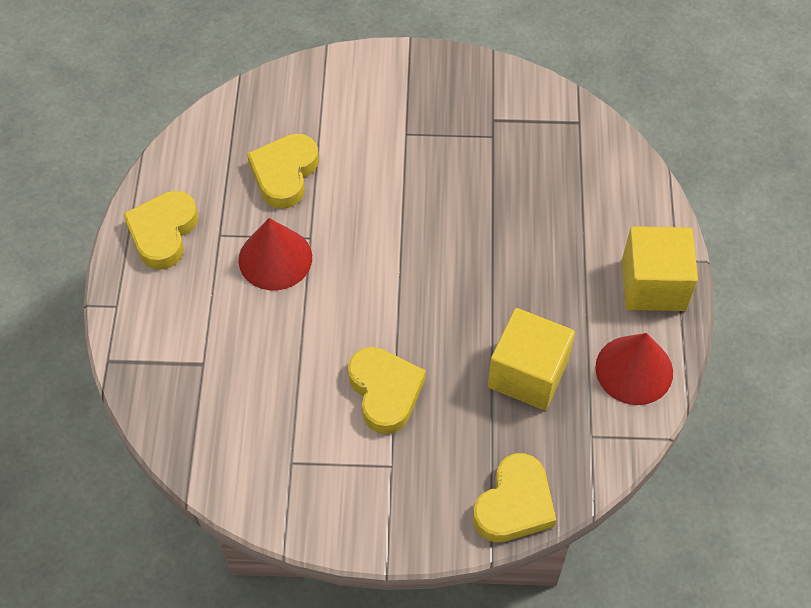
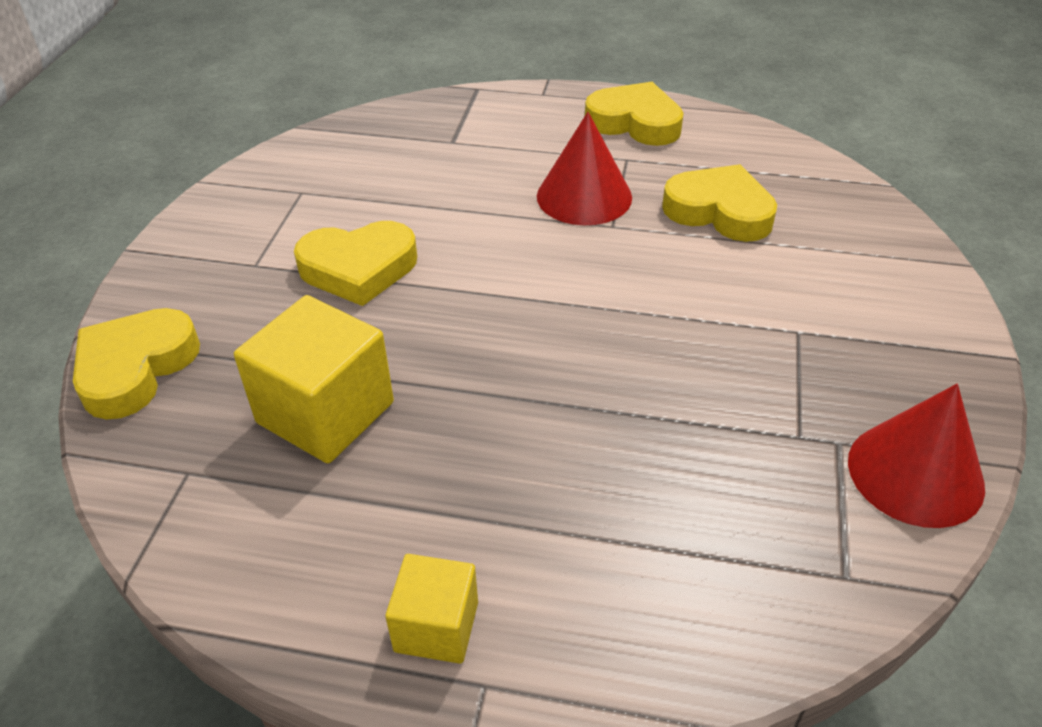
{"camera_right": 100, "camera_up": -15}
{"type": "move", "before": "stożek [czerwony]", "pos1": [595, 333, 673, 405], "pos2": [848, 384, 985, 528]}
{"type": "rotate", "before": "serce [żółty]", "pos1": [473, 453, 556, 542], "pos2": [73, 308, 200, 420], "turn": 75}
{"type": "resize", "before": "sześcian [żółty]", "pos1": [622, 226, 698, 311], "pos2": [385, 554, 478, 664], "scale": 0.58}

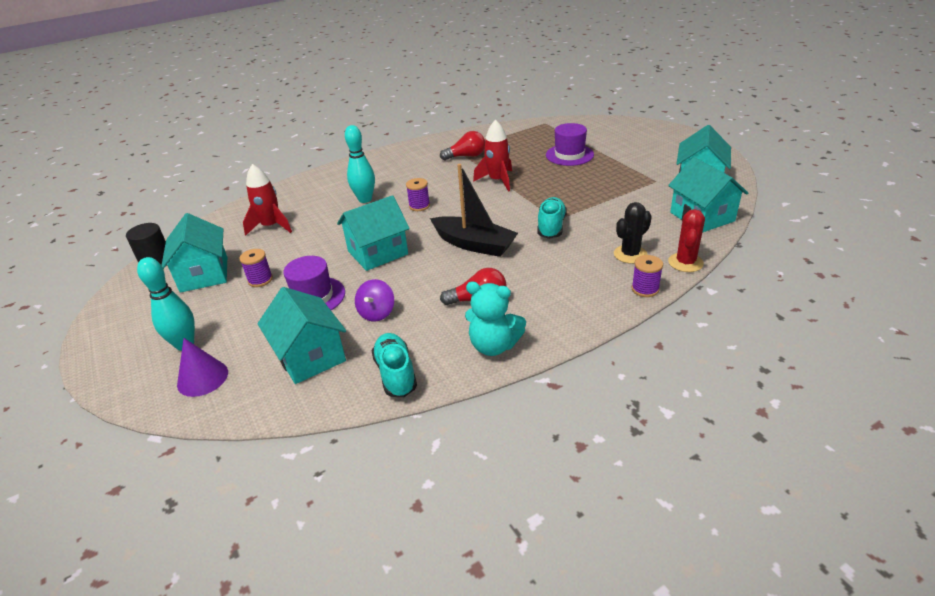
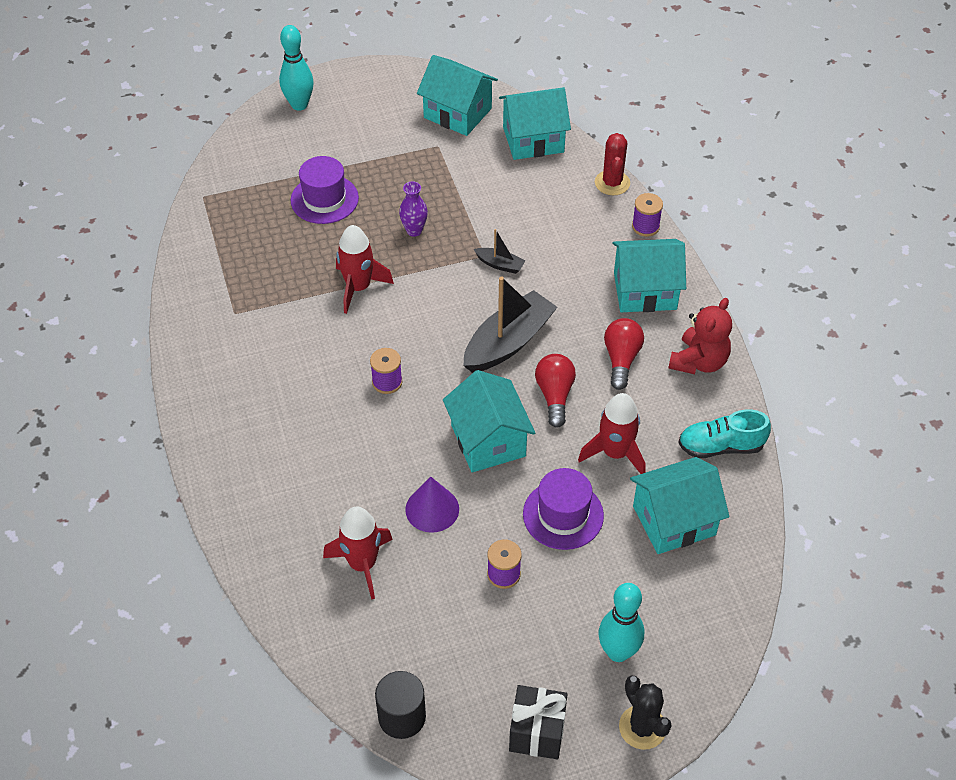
{"camera_right": -80, "camera_up": 15}
{"type": "insert", "after": "wazon [fioletowy]", "pos2": [399, 182, 428, 237]}
{"type": "insert", "after": "prezent [czarny]", "pos2": [509, 685, 568, 759]}
{"type": "move", "before": "domek [turkusowy]", "pos1": [161, 213, 227, 293], "pos2": [612, 239, 686, 312]}
{"type": "move", "before": "stożek [fioletowy]", "pos1": [177, 338, 228, 397], "pos2": [405, 477, 459, 533]}
{"type": "move", "before": "kręgiel [turkusowy]", "pos1": [345, 125, 375, 203], "pos2": [279, 25, 314, 111]}
{"type": "move", "before": "żarówka [czerwony]", "pos1": [440, 131, 485, 161], "pos2": [535, 354, 576, 428]}
{"type": "move", "before": "kaktus [czarny]", "pos1": [614, 202, 652, 264], "pos2": [619, 675, 672, 750]}
{"type": "replace", "before": "bączek [fioletowy]", "after": "rakieta [czerwony]", "pos1": [355, 279, 394, 321], "pos2": [578, 393, 645, 474]}
{"type": "replace", "before": "but [turkusowy]", "after": "łódka [czarny]", "pos1": [537, 197, 567, 239], "pos2": [474, 229, 525, 274]}
{"type": "recolor", "before": "miś [turkusowy]", "after": "miś [czerwony]", "pos1": [465, 282, 526, 356], "pos2": [669, 298, 732, 374]}
{"type": "rotate", "before": "kaktus [czerwony]", "pos1": [668, 209, 705, 272], "pos2": [595, 133, 630, 195], "turn": 60}

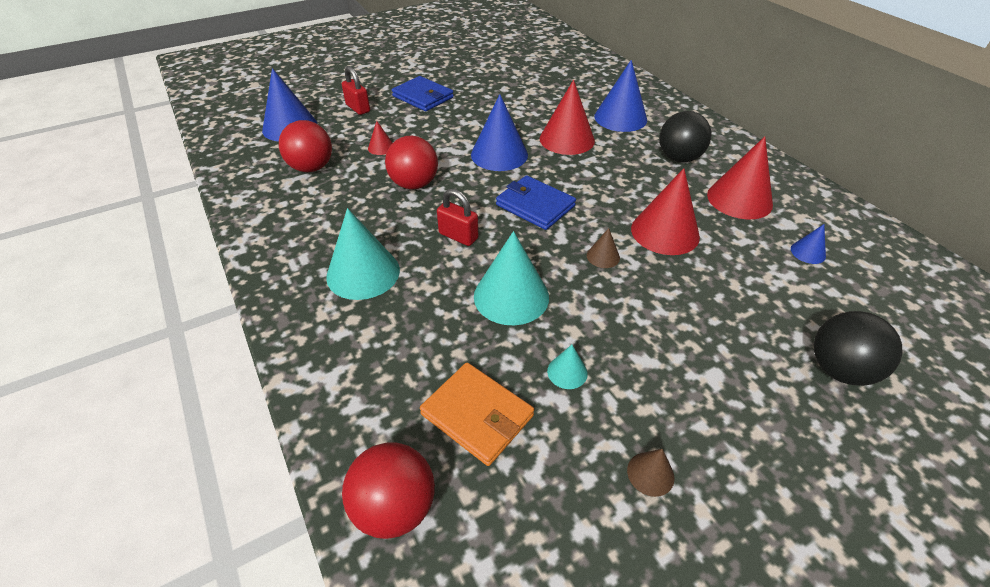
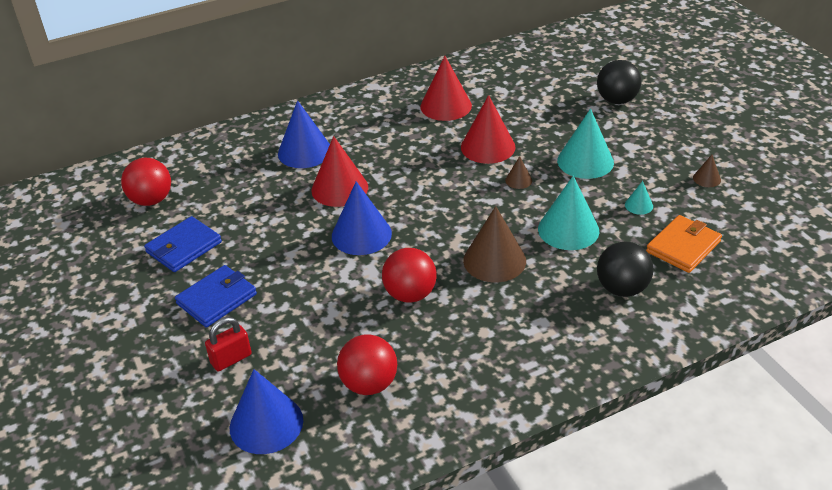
{"camera_right": -85, "camera_up": -5}
{"type": "delete", "before": "stożek [czerwony]", "pos1": [368, 121, 392, 155]}
{"type": "delete", "before": "stożek [niebieski]", "pos1": [791, 224, 826, 264]}
{"type": "move", "before": "stożek [turkusowy]", "pos1": [326, 208, 400, 300], "pos2": [557, 109, 614, 179]}
{"type": "move", "before": "piłka [czerwony]", "pos1": [342, 442, 435, 539], "pos2": [121, 158, 171, 206]}
{"type": "move", "before": "portfel [niebieski]", "pos1": [496, 175, 576, 230], "pos2": [144, 216, 222, 272]}
{"type": "move", "before": "piłka [czarny]", "pos1": [659, 111, 711, 162], "pos2": [597, 241, 654, 297]}
{"type": "replace", "before": "kłódka [czerwony]", "after": "stożek [brązowy]", "pos1": [437, 189, 478, 246], "pos2": [463, 206, 526, 282]}

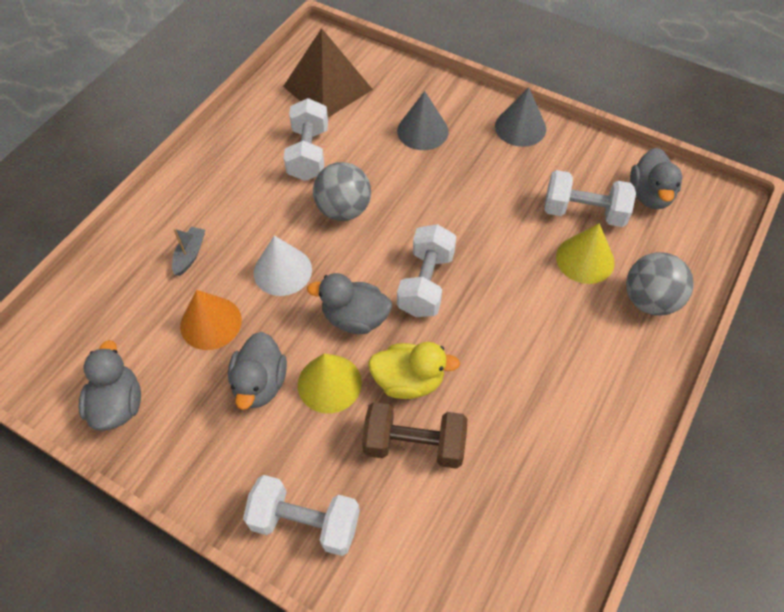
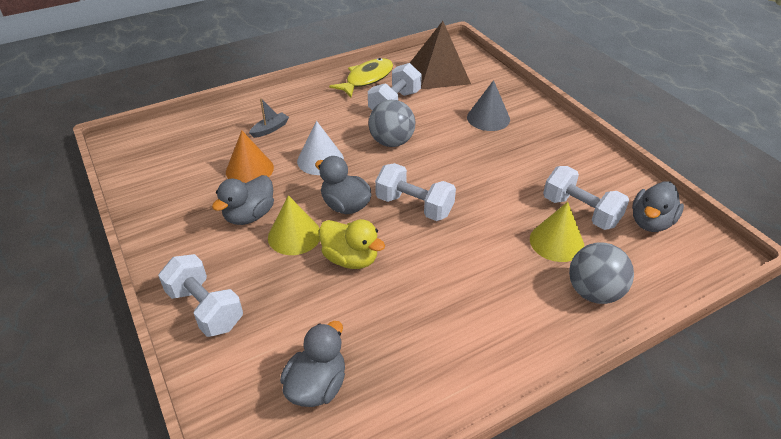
{"camera_right": 30, "camera_up": -15}
{"type": "delete", "before": "hantel [brązowy]", "pos1": [362, 402, 468, 469]}
{"type": "delete", "before": "stożek [szary]", "pos1": [495, 87, 546, 147]}
{"type": "insert", "after": "ryba [żółty]", "pos2": [329, 58, 393, 97]}
{"type": "move", "before": "kaczka [szary]", "pos1": [78, 340, 141, 431], "pos2": [280, 321, 345, 407]}
{"type": "rotate", "before": "hantel [biały]", "pos1": [397, 224, 456, 317], "pos2": [375, 163, 456, 221], "turn": 75}

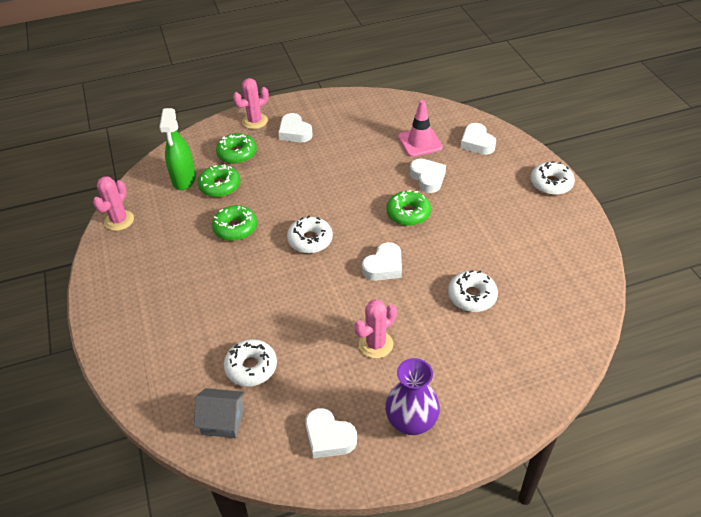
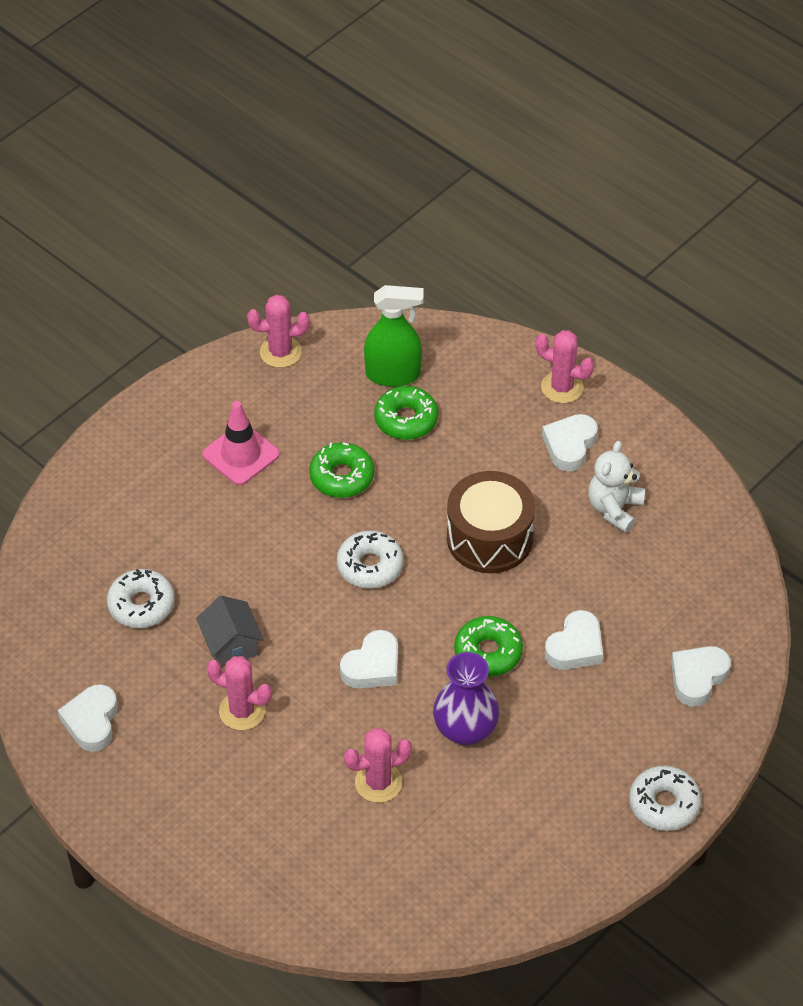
{"camera_right": 60, "camera_up": 5}
{"type": "delete", "before": "donut [zielony]", "pos1": [216, 133, 257, 164]}
{"type": "insert", "after": "bęben [brązowy]", "pos2": [447, 471, 535, 573]}
{"type": "insert", "after": "miś [biały]", "pos2": [588, 441, 645, 533]}
{"type": "move", "before": "domek [szary]", "pos1": [194, 388, 245, 438], "pos2": [196, 596, 264, 667]}
{"type": "move", "before": "wazon [fioletowy]", "pos1": [385, 358, 440, 435], "pos2": [433, 652, 500, 745]}
{"type": "move", "before": "pachołek [różowy]", "pos1": [398, 100, 443, 157], "pos2": [202, 401, 280, 485]}
{"type": "replace", "before": "donut [biały]", "after": "kaktus [różowy]", "pos1": [448, 270, 498, 312], "pos2": [344, 728, 412, 803]}
{"type": "rotate", "before": "spryskiwacz [zielony]", "pos1": [159, 108, 196, 190], "pos2": [364, 285, 424, 387], "turn": -150}
{"type": "rotate", "before": "serce [biały]", "pos1": [362, 242, 402, 281], "pos2": [340, 630, 398, 688], "turn": -60}

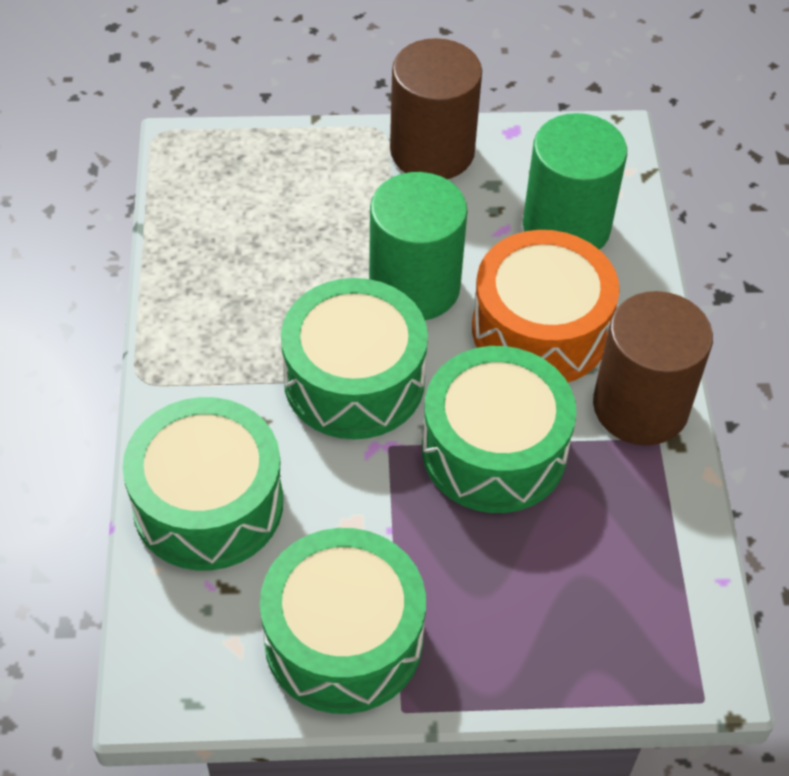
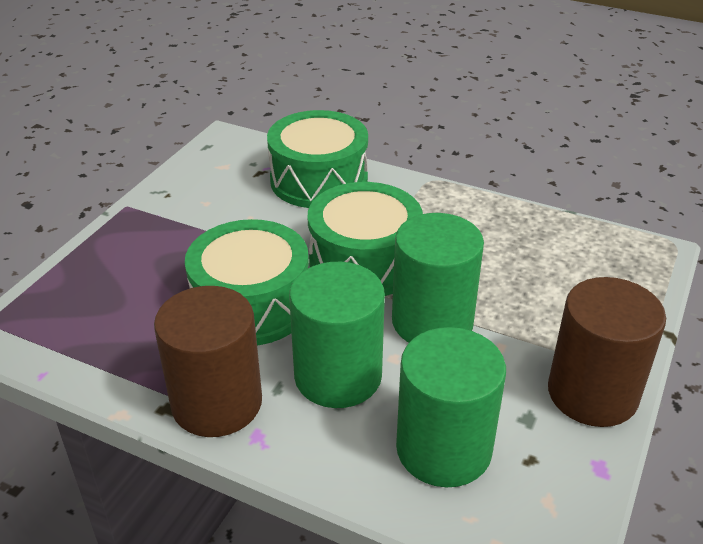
{"camera_right": 120, "camera_up": -15}
{"type": "delete", "before": "bęben [zielony]", "pos1": [260, 528, 426, 714]}
{"type": "replace", "before": "bęben [pomarańczowy]", "after": "walec [zielony]", "pos1": [472, 230, 619, 382], "pos2": [289, 262, 385, 408]}

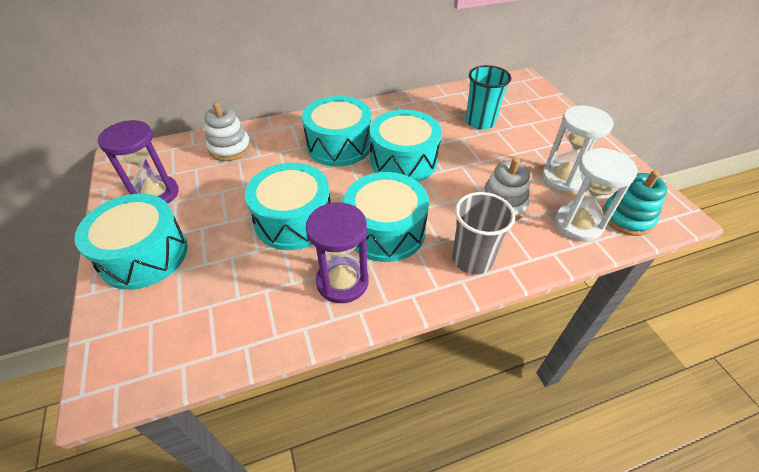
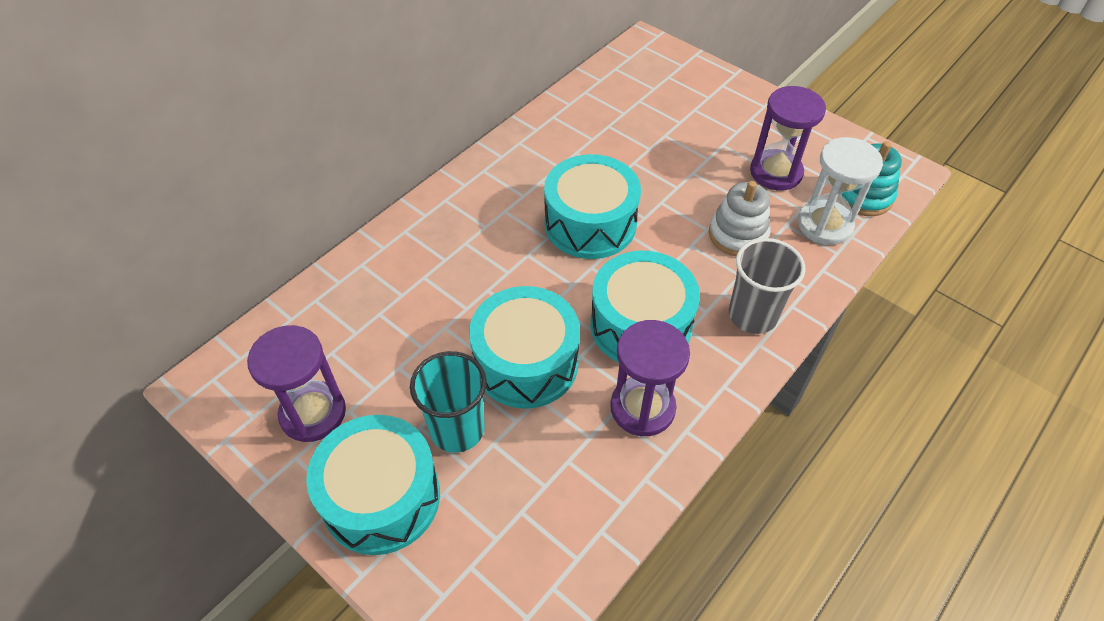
{"camera_right": -30, "camera_up": 5}
{"type": "delete", "before": "zabawka nakładanka [biały]", "pos1": [204, 102, 251, 161]}
{"type": "delete", "before": "bęben [turkusowy]", "pos1": [302, 96, 371, 166]}
{"type": "move", "before": "szklanka [turkusowy]", "pos1": [466, 65, 511, 129], "pos2": [410, 351, 487, 453]}
{"type": "recolor", "before": "klepsydra [biały]", "after": "klepsydra [fioletowy]", "pos1": [542, 106, 614, 192], "pos2": [750, 86, 826, 190]}

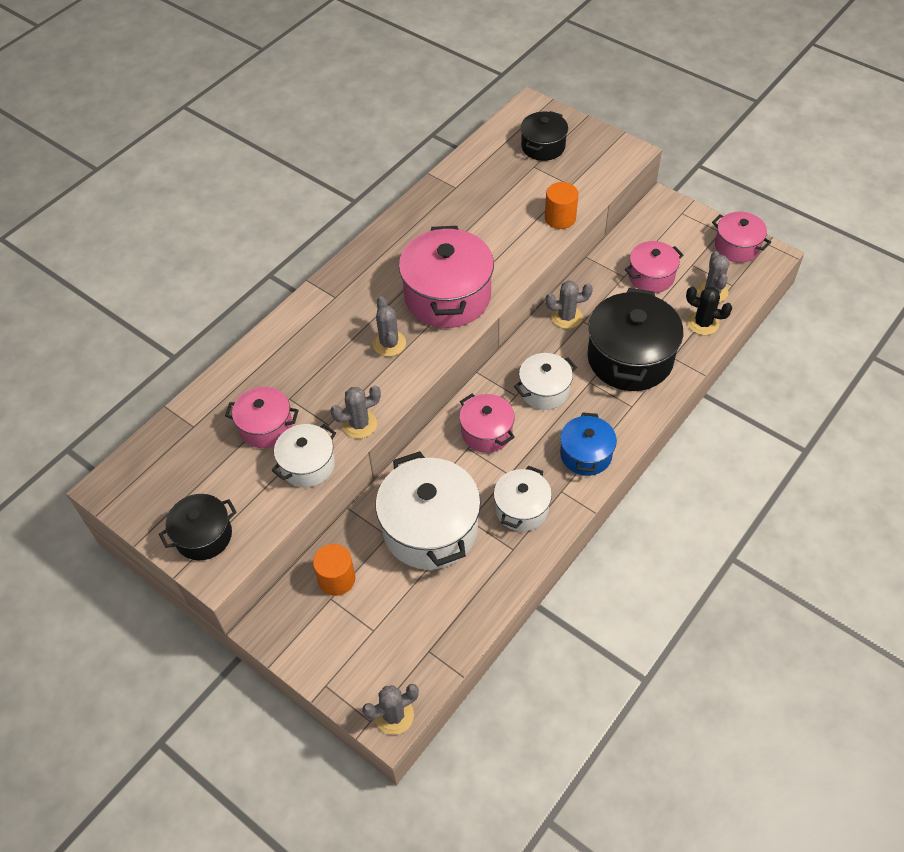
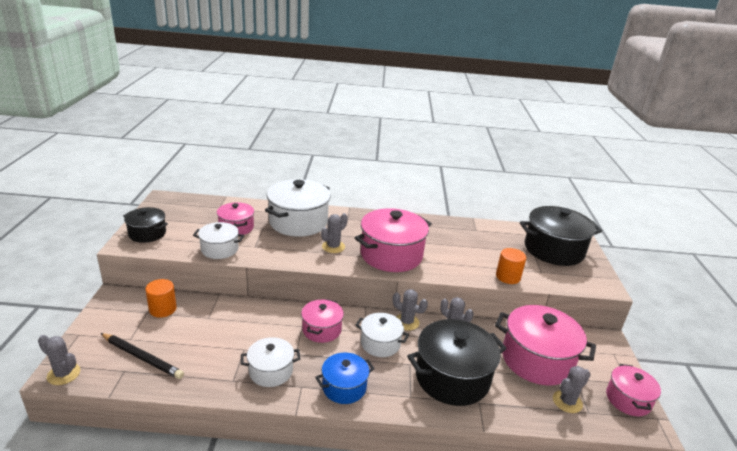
{"camera_right": 50, "camera_up": -25}
{"type": "delete", "before": "kaktus [czarny]", "pos1": [686, 286, 732, 335]}
{"type": "insert", "after": "ołówek [czarny]", "pos2": [100, 333, 184, 379]}
{"type": "move", "before": "kaktus [szary]", "pos1": [330, 386, 381, 439], "pos2": [393, 289, 428, 330]}
{"type": "move", "before": "garnek [biały]", "pos1": [375, 451, 481, 570], "pos2": [265, 179, 331, 237]}
{"type": "resize", "before": "garnek [czarny]", "pos1": [521, 111, 568, 161], "pos2": [520, 206, 602, 266], "scale": 1.76}
{"type": "resize", "before": "garnek [różowy]", "pos1": [625, 241, 684, 293], "pos2": [495, 305, 596, 386], "scale": 1.76}

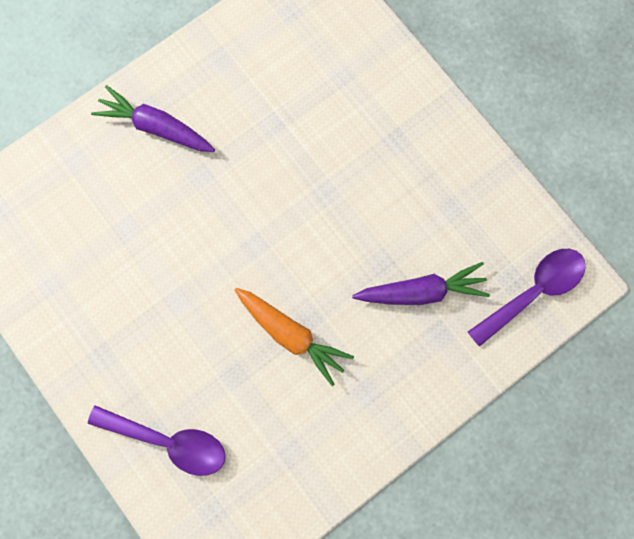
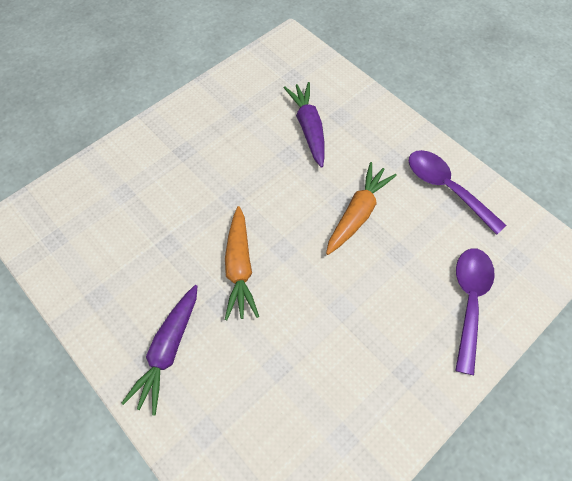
{"camera_right": -95, "camera_up": -15}
{"type": "insert", "after": "marchewka [pomarańczowy]", "pos2": [225, 206, 259, 320]}
{"type": "move", "before": "łyżka [fioletowy]", "pos1": [468, 249, 586, 347], "pos2": [409, 150, 506, 235]}

